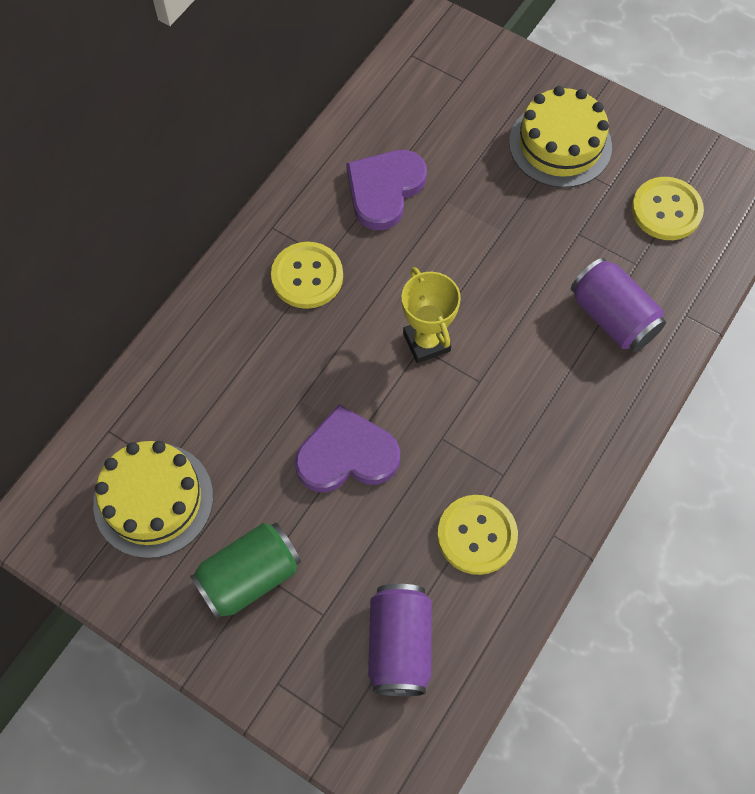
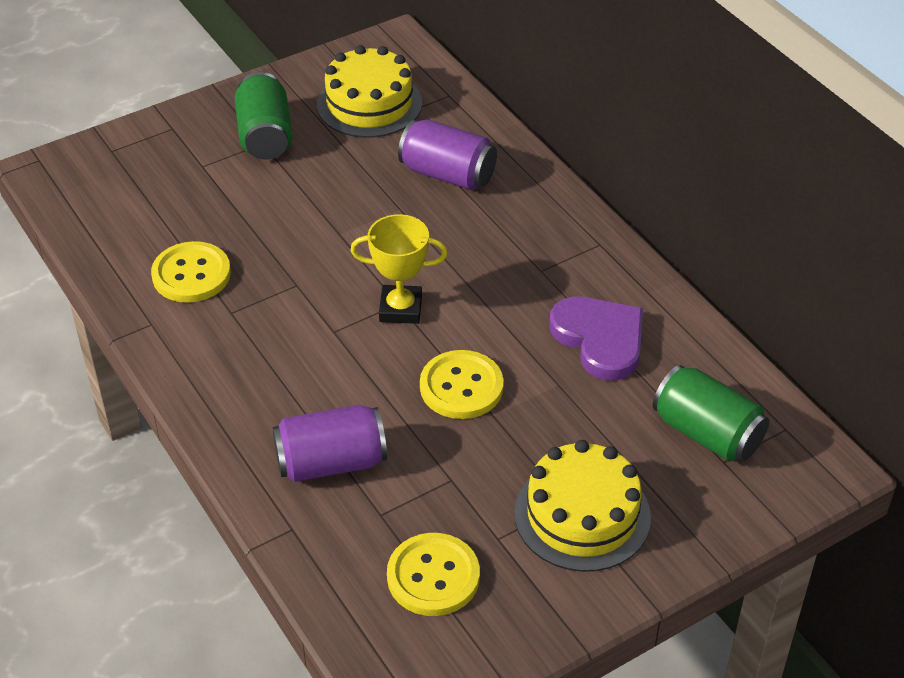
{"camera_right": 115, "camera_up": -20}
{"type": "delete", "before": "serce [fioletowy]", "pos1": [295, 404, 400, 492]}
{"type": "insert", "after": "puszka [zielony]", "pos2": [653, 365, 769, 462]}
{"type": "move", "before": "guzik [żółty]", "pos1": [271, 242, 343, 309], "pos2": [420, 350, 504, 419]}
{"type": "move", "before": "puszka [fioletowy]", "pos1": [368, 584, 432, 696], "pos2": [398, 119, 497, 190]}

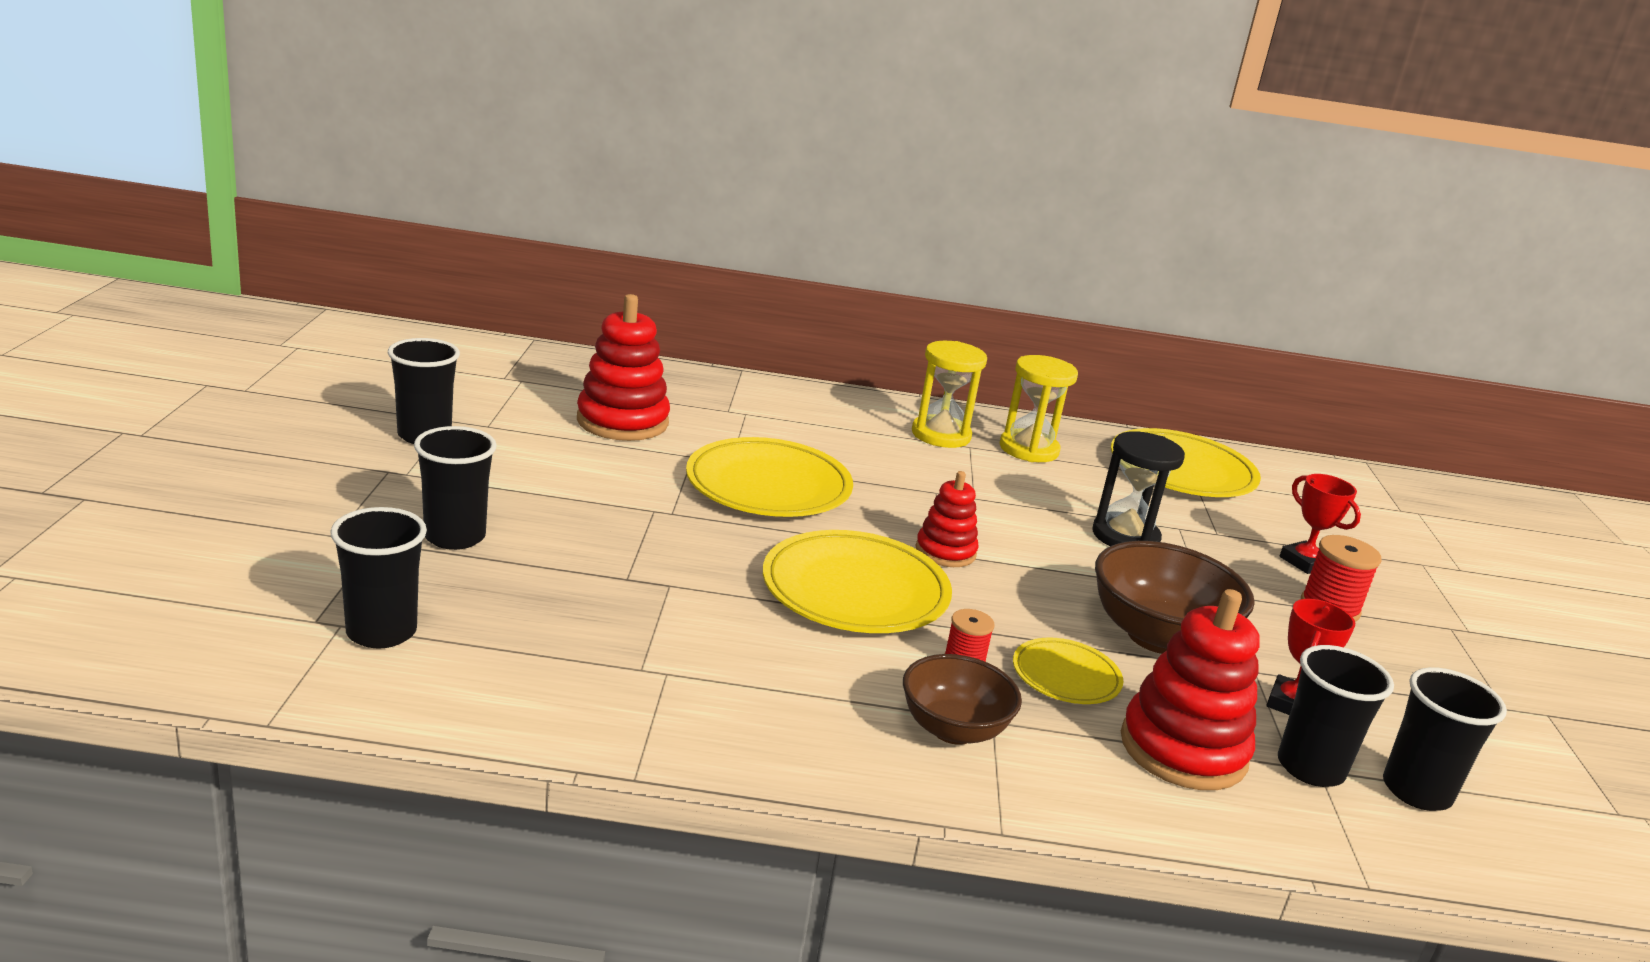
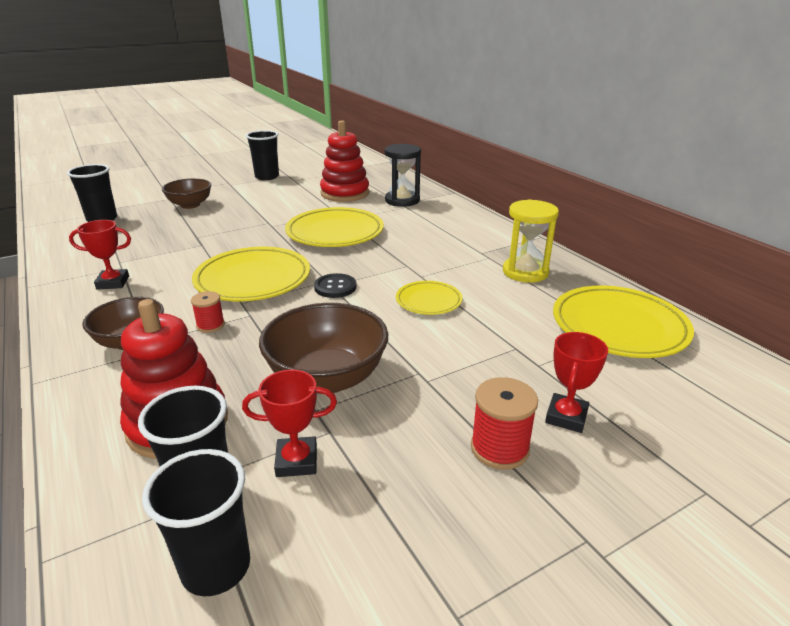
{"camera_right": 60, "camera_up": 5}
{"type": "delete", "before": "klepsydra [żółty]", "pos1": [912, 341, 987, 448]}
{"type": "insert", "after": "puchar [czerwony]", "pos2": [69, 220, 131, 290]}
{"type": "move", "before": "talerz [żółty]", "pos1": [1013, 638, 1123, 704], "pos2": [396, 281, 462, 315]}
{"type": "move", "before": "klepsydra [czarny]", "pos1": [1092, 431, 1185, 546], "pos2": [385, 144, 421, 207]}
{"type": "replace", "before": "szklanka [czarny]", "after": "miska [brązowy]", "pos1": [414, 426, 497, 550], "pos2": [162, 178, 211, 209]}
{"type": "replace", "before": "zabawka nakładanka [czerwony]", "after": "guzik [czarny]", "pos1": [915, 471, 979, 567], "pos2": [314, 273, 357, 298]}

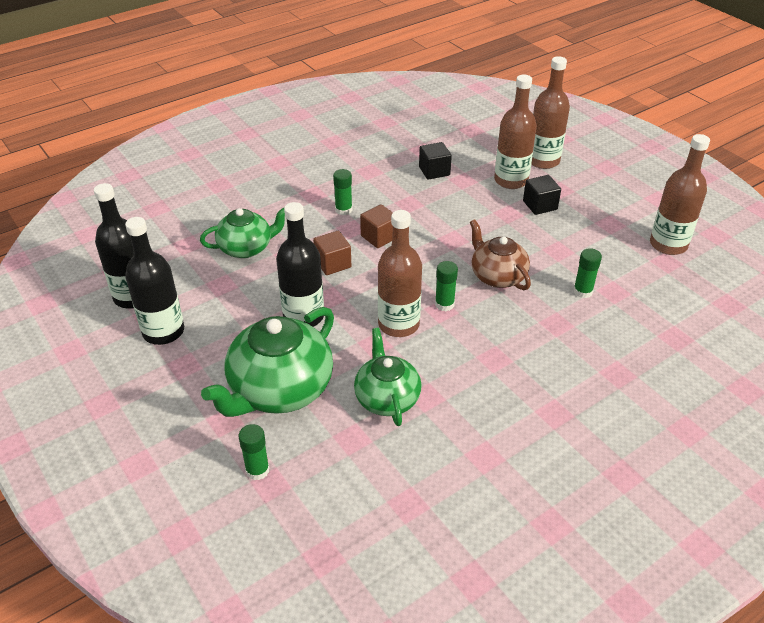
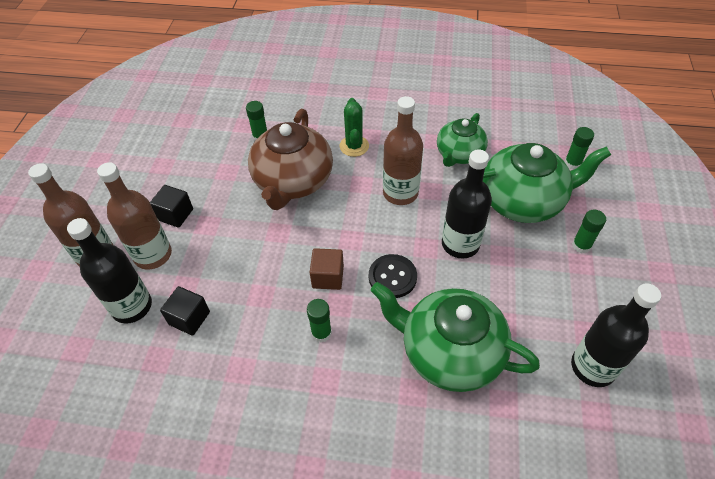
{"camera_right": -135, "camera_up": 10}
{"type": "delete", "before": "butelka [brązowy]", "pos1": [650, 134, 710, 255]}
{"type": "insert", "after": "kaktus [zielony]", "pos2": [339, 98, 369, 157]}
{"type": "move", "before": "butelka [czarny]", "pos1": [125, 217, 184, 345], "pos2": [67, 218, 152, 324]}
{"type": "move", "before": "klej w sztyfcie [zielony]", "pos1": [435, 261, 458, 311], "pos2": [572, 209, 606, 254]}
{"type": "replace", "before": "sześcian [brązowy]", "after": "guzik [czarny]", "pos1": [313, 231, 351, 275], "pos2": [369, 254, 417, 298]}
{"type": "resize", "before": "imbryk [zielony]", "pos1": [200, 208, 285, 258], "pos2": [371, 282, 540, 392], "scale": 1.61}
{"type": "resize", "before": "imbryk [brązowy]", "pos1": [470, 219, 531, 290], "pos2": [248, 109, 333, 210], "scale": 1.61}

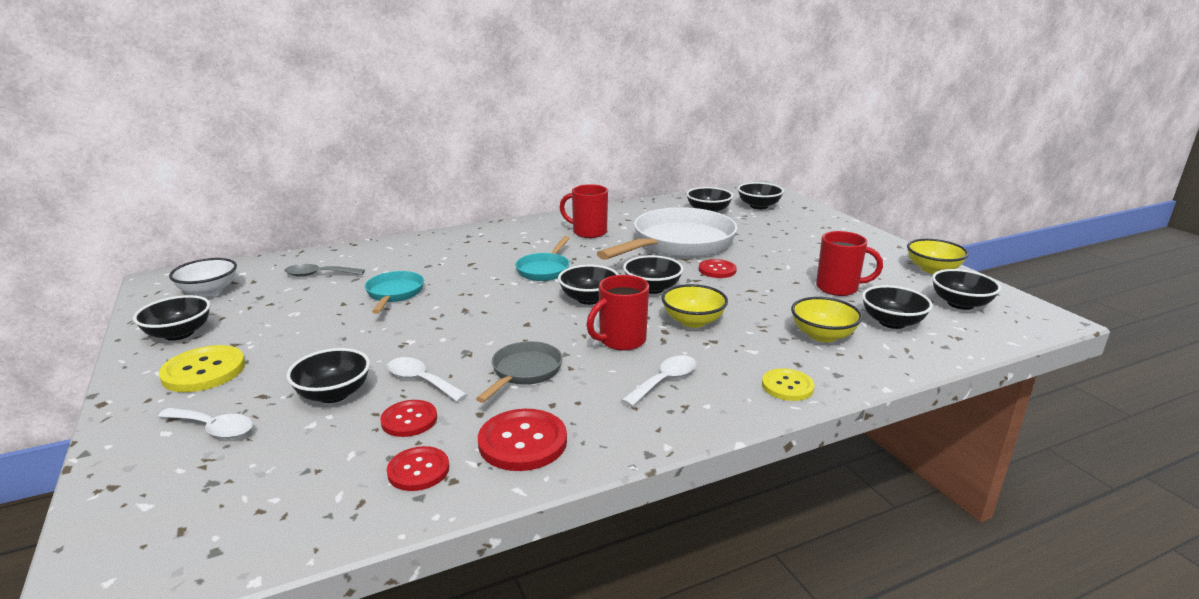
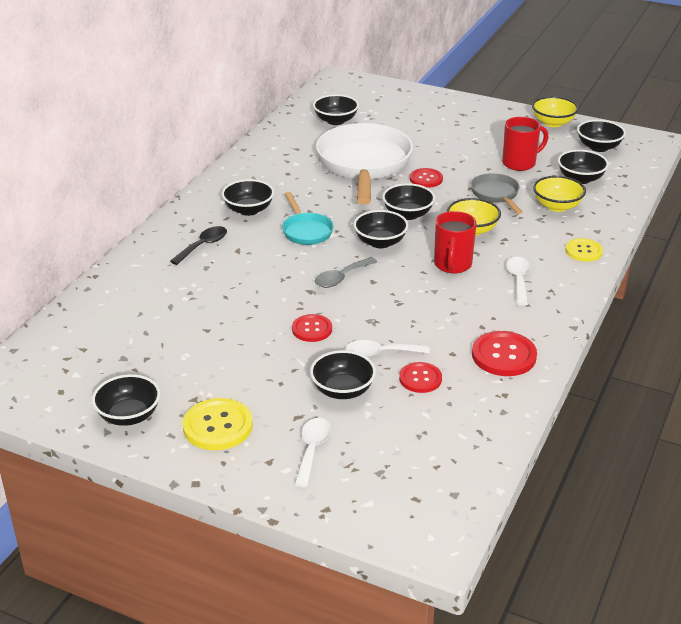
{"camera_right": -40, "camera_up": 10}
{"type": "delete", "before": "miska [biały]", "pos1": [169, 258, 237, 297]}
{"type": "delete", "before": "patelnia [turkusowy]", "pos1": [365, 271, 424, 314]}
{"type": "delete", "before": "kubek [czerwony]", "pos1": [560, 184, 608, 238]}
{"type": "insert", "after": "łyżka [czarny]", "pos2": [170, 226, 227, 265]}
{"type": "move", "before": "łyżka [szary]", "pos1": [284, 264, 365, 277], "pos2": [315, 257, 377, 288]}
{"type": "move", "before": "guzik [czerwony]", "pos1": [387, 446, 449, 491], "pos2": [292, 314, 332, 342]}
{"type": "move", "before": "patelnia [szary]", "pos1": [476, 341, 562, 403], "pos2": [471, 173, 523, 214]}
{"type": "move", "before": "miska [czarny]", "pos1": [737, 182, 784, 209], "pos2": [222, 179, 274, 216]}
{"type": "rotate", "before": "łyżka [biały]", "pos1": [158, 408, 253, 438], "pos2": [294, 418, 331, 487], "turn": -60}

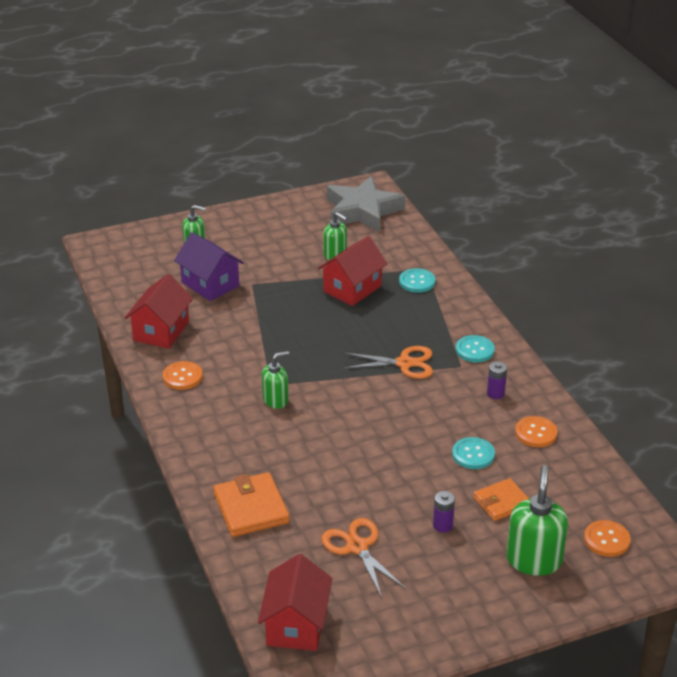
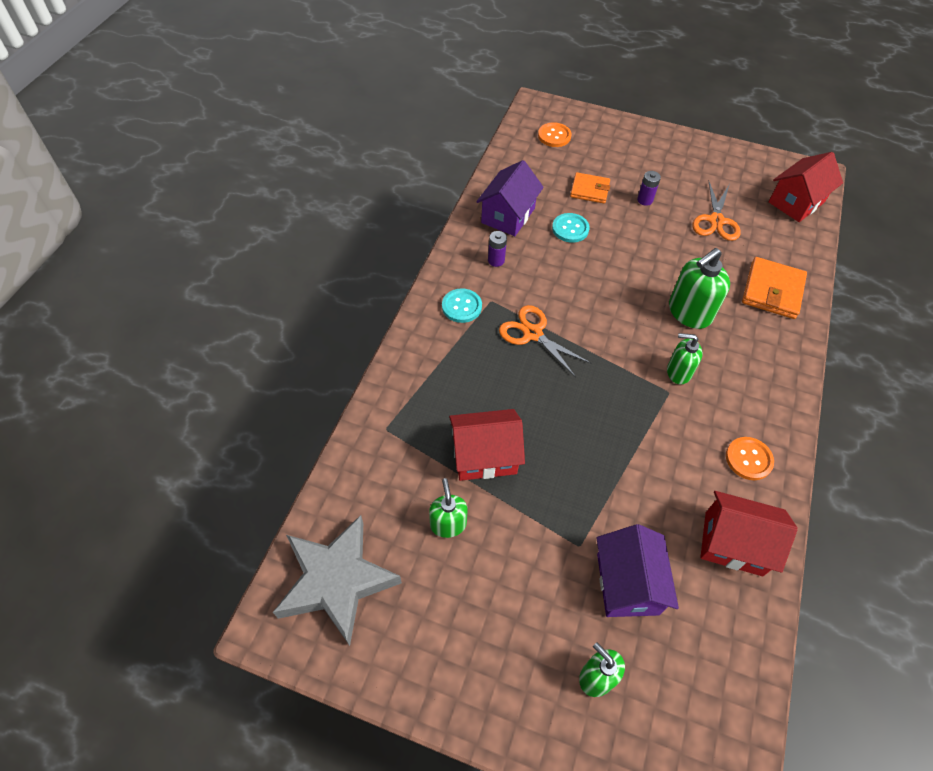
{"camera_right": -140, "camera_up": 20}
{"type": "delete", "before": "guzik [turkusowy]", "pos1": [399, 268, 436, 293]}
{"type": "move", "before": "dozownik mydła [zielony]", "pos1": [506, 465, 568, 576], "pos2": [669, 248, 730, 329]}
{"type": "replace", "before": "guzik [pomarańczowy]", "after": "domek [fioletowy]", "pos1": [515, 416, 557, 447], "pos2": [476, 160, 544, 236]}
{"type": "rotate", "before": "domek [czerwony]", "pos1": [125, 274, 193, 349], "pos2": [700, 491, 798, 576], "turn": 45}

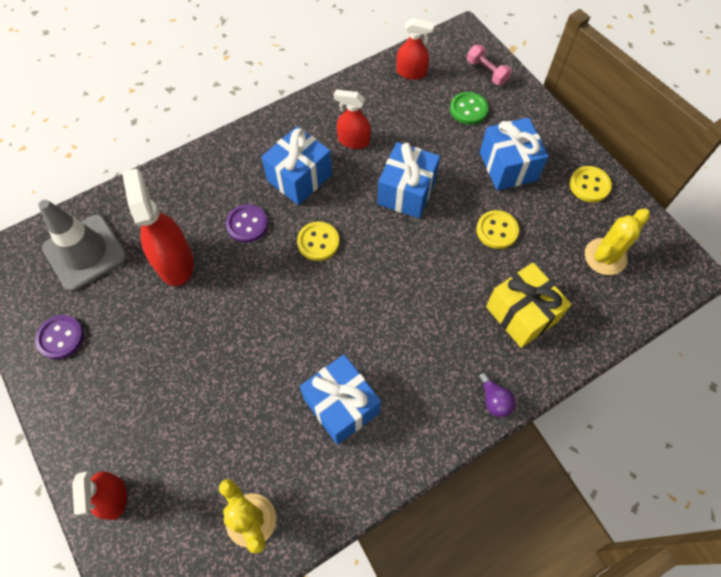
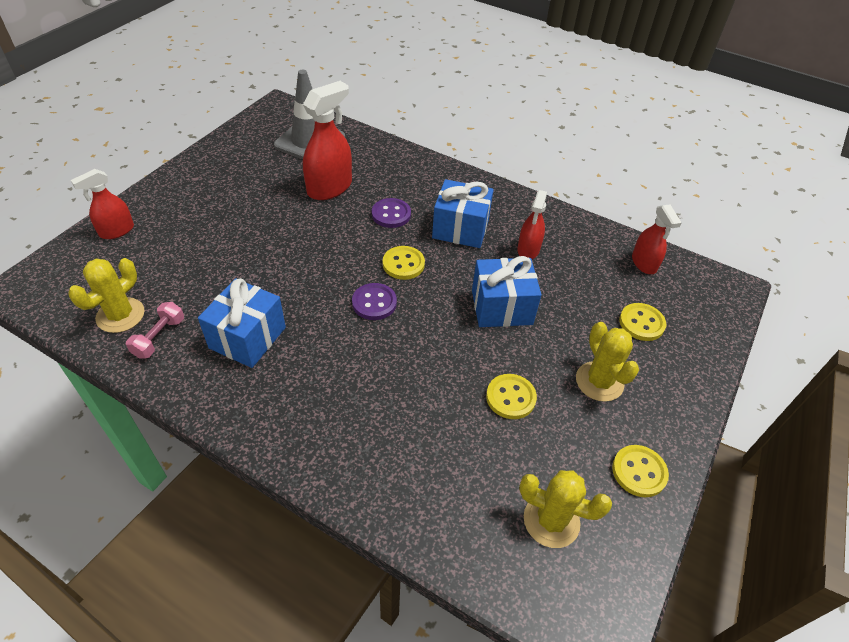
{"camera_right": 60, "camera_up": -15}
{"type": "delete", "before": "żarówka [fioletowy]", "pos1": [478, 372, 515, 417]}
{"type": "delete", "before": "prezent [żółty]", "pos1": [486, 263, 572, 348]}
{"type": "move", "before": "guzik [fioletowy]", "pos1": [35, 315, 84, 359], "pos2": [352, 283, 397, 320]}
{"type": "move", "before": "hantel [różowy]", "pos1": [467, 45, 512, 85], "pos2": [126, 302, 184, 358]}
{"type": "replace", "before": "prezent [niebieski]", "after": "kaktus [żółty]", "pos1": [480, 117, 549, 191], "pos2": [576, 322, 639, 402]}
{"type": "recolor", "before": "guzik [zielony]", "after": "guzik [żółty]", "pos1": [450, 92, 488, 125], "pos2": [619, 303, 666, 341]}
{"type": "rotate", "before": "spryskiwacz [czerwony]", "pos1": [334, 89, 371, 149], "pos2": [517, 190, 547, 259], "turn": -150}

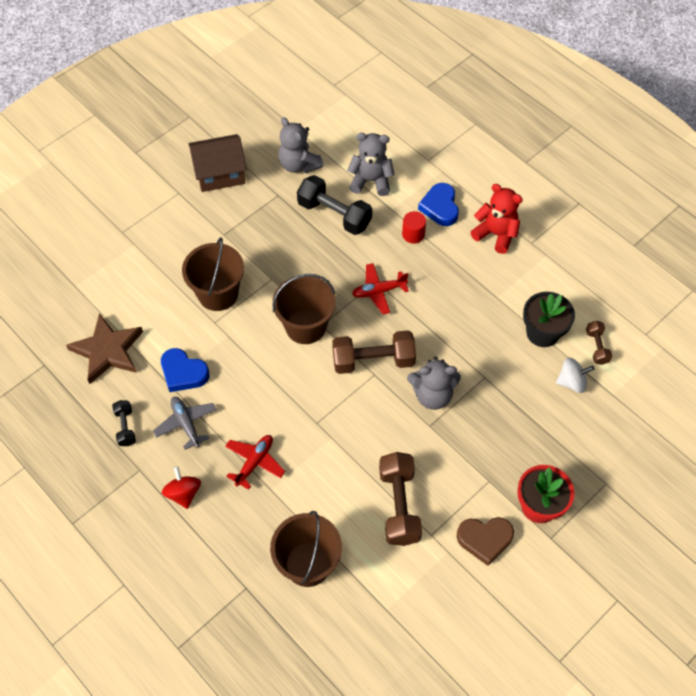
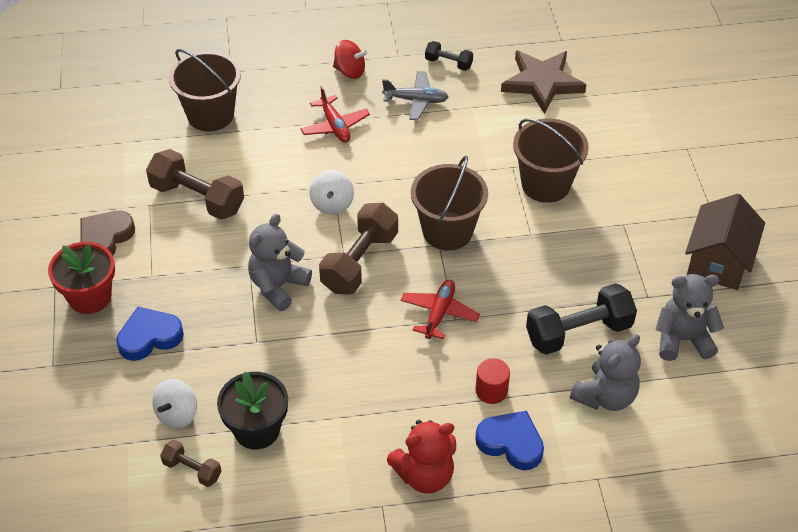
{"camera_right": 125, "camera_up": -10}
{"type": "insert", "after": "bączek [biały]", "pos2": [309, 170, 354, 215]}
{"type": "move", "before": "serce [niebieski]", "pos1": [161, 348, 209, 392], "pos2": [116, 307, 184, 361]}

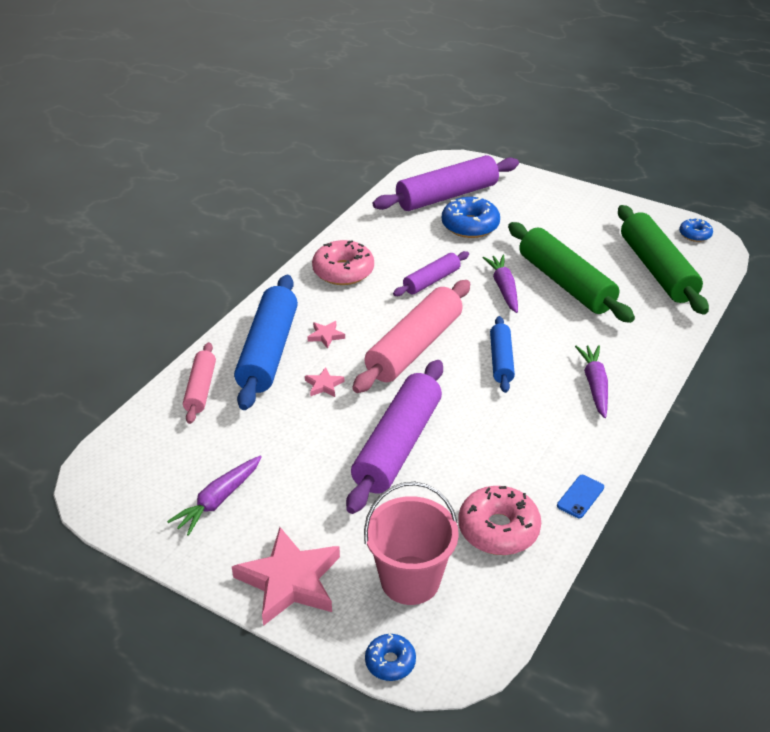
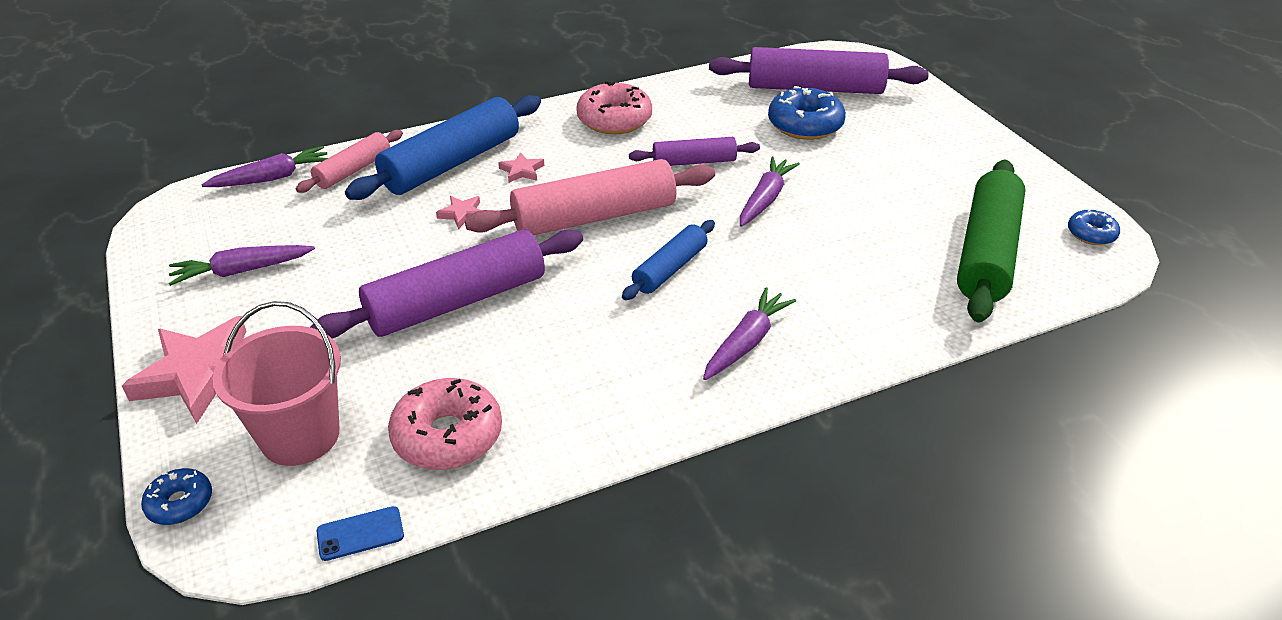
{"camera_right": 35, "camera_up": 0}
{"type": "delete", "before": "wałek do ciasta [zielony]", "pos1": [508, 222, 635, 323]}
{"type": "insert", "after": "marchewka [fioletowy]", "pos2": [202, 146, 328, 187]}
{"type": "move", "before": "telefon [niebieski]", "pos1": [557, 475, 604, 518], "pos2": [317, 506, 404, 561]}

